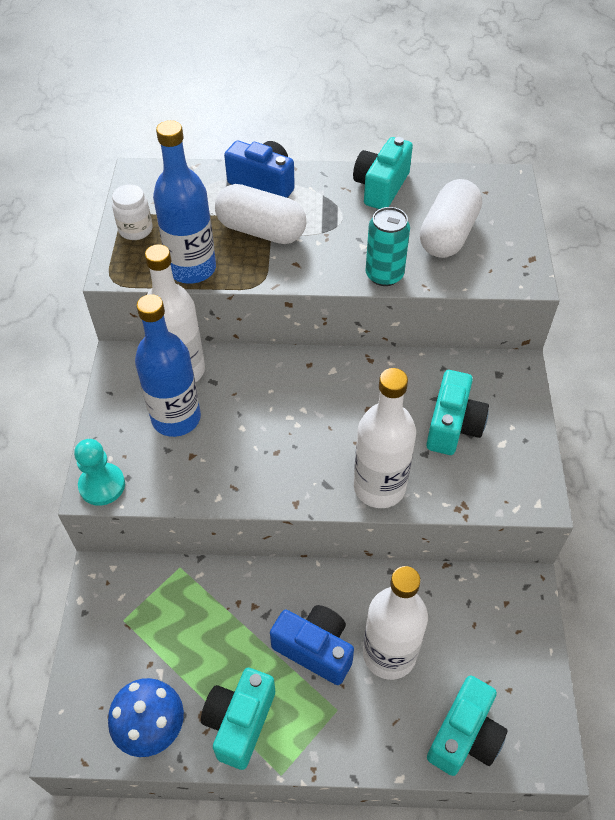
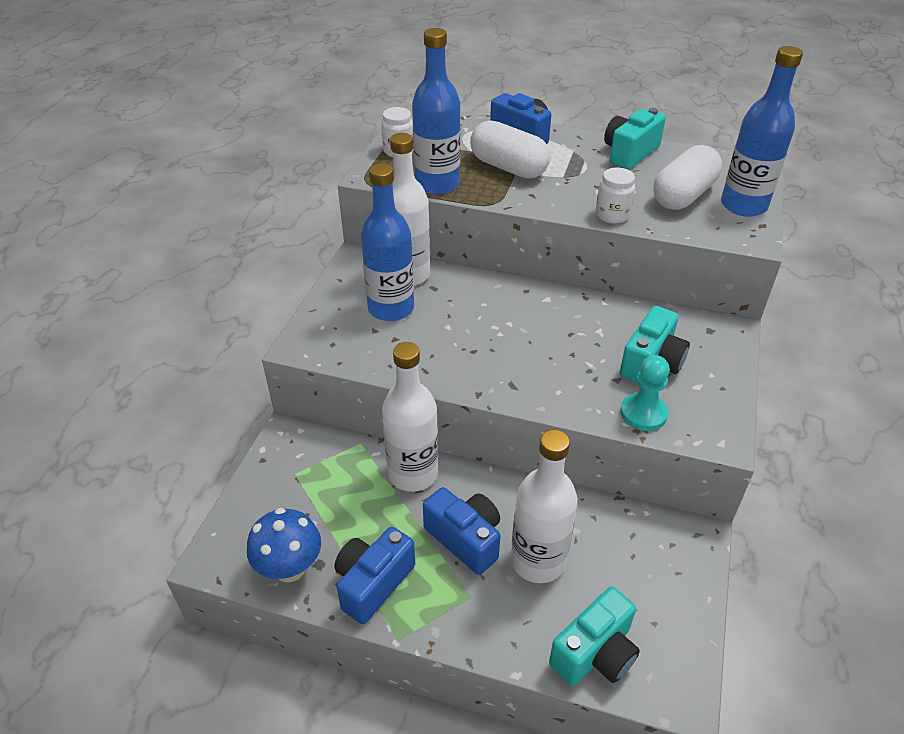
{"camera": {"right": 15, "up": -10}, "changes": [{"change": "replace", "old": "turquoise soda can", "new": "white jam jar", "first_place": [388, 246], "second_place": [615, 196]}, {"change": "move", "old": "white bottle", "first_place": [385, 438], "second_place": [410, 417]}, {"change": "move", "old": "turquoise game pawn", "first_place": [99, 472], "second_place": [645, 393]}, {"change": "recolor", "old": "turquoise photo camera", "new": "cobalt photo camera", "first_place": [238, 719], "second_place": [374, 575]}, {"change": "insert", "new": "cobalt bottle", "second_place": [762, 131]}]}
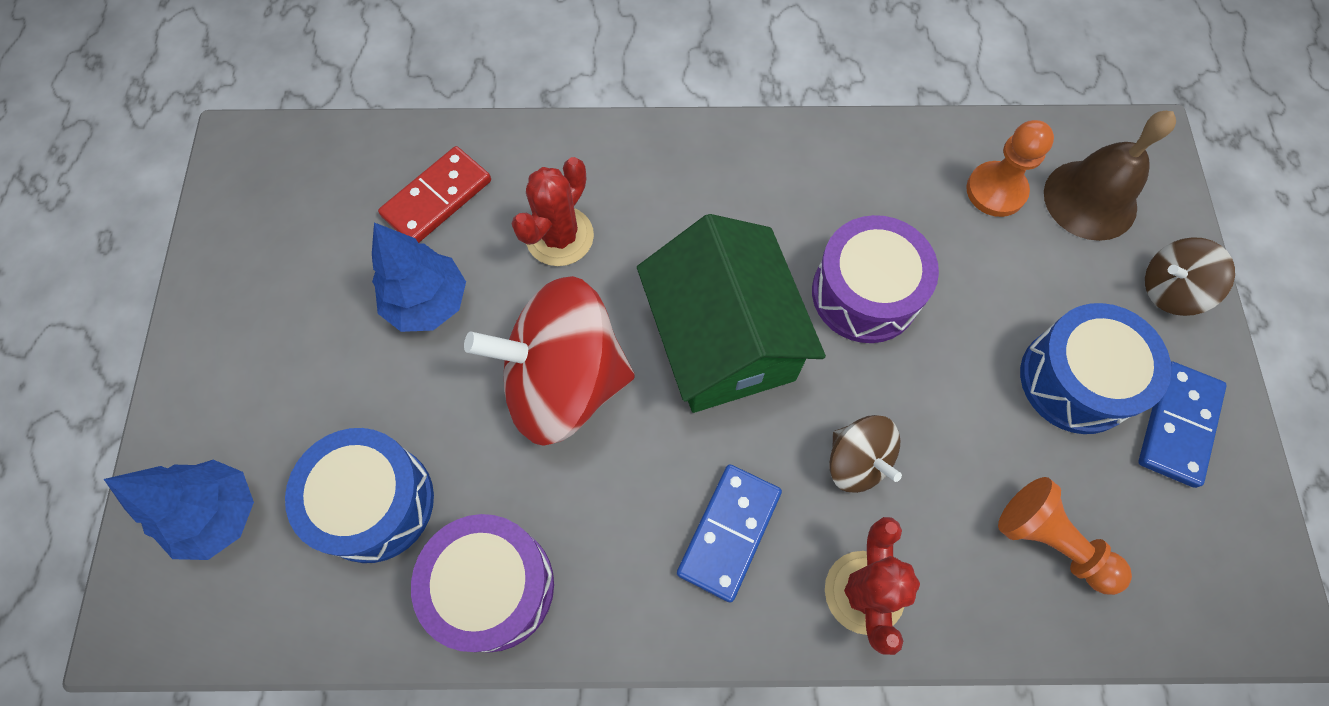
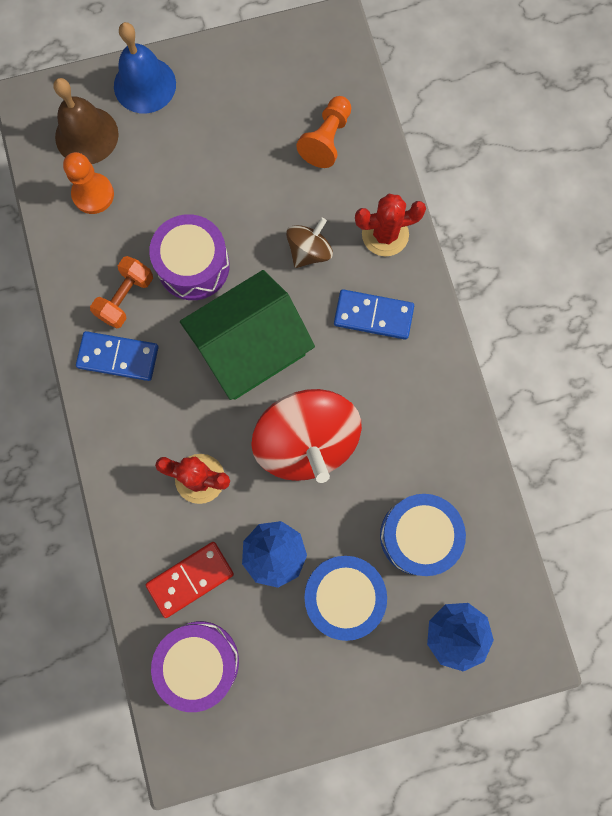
{"camera": {"right": -105, "up": 10}, "changes": [{"change": "rotate", "old": "scarlet domino piece", "first_place": [434, 194], "second_place": [190, 580], "degrees": -60}, {"change": "replace", "old": "dark brown spinning top", "new": "cobalt bell", "first_place": [1190, 276], "second_place": [145, 67]}, {"change": "move", "old": "cobalt toy drum", "first_place": [1096, 368], "second_place": [346, 598]}, {"change": "move", "old": "cobalt domino piece", "first_place": [1182, 424], "second_place": [117, 356]}, {"change": "move", "old": "royal purple toy drum", "first_place": [482, 583], "second_place": [195, 666]}, {"change": "insert", "new": "bright orange free weight", "second_place": [121, 292]}]}
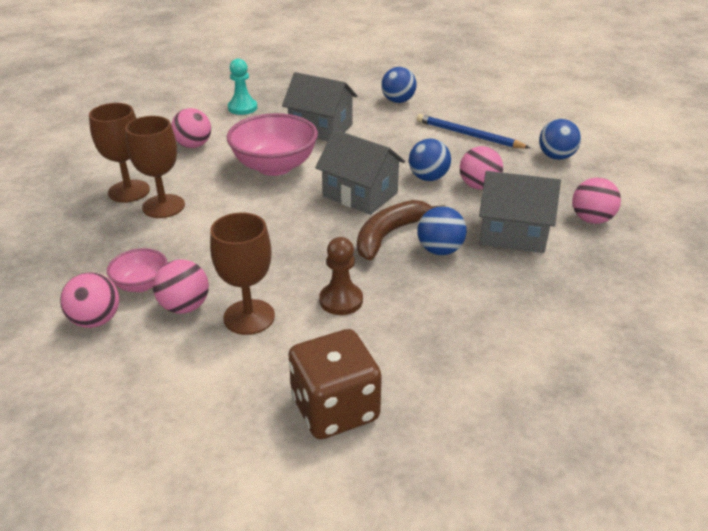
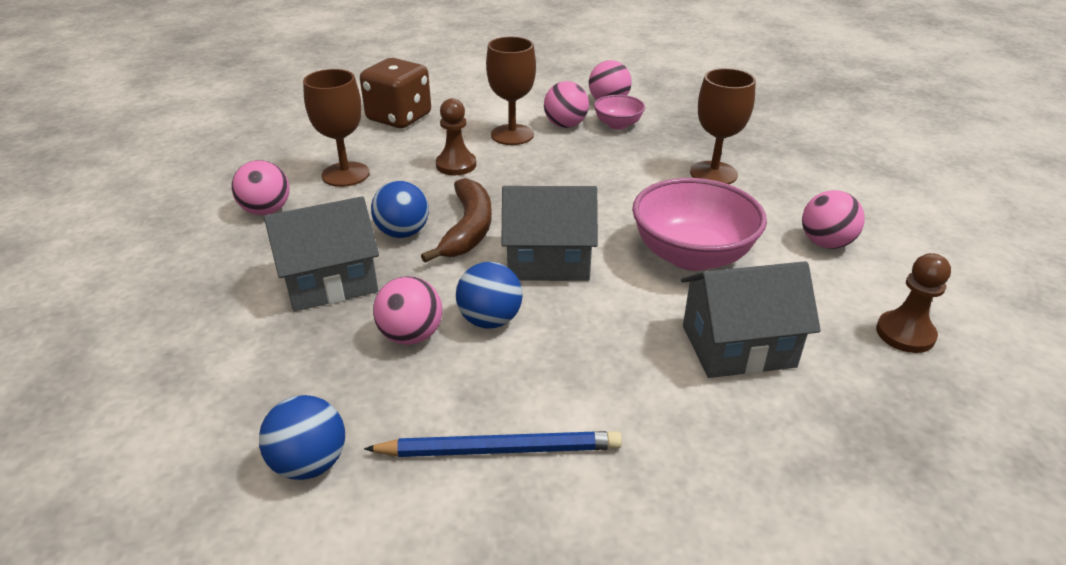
{"camera": {"right": 145, "up": 0}, "changes": [{"change": "recolor", "old": "turquoise game pawn", "new": "dark brown game pawn", "first_place": [242, 86], "second_place": [913, 303]}, {"change": "delete", "old": "cobalt sphere", "first_place": [398, 85]}, {"change": "move", "old": "dark brown chalice", "first_place": [119, 152], "second_place": [336, 128]}, {"change": "move", "old": "rose-pink sphere", "first_place": [596, 200], "second_place": [260, 187]}]}
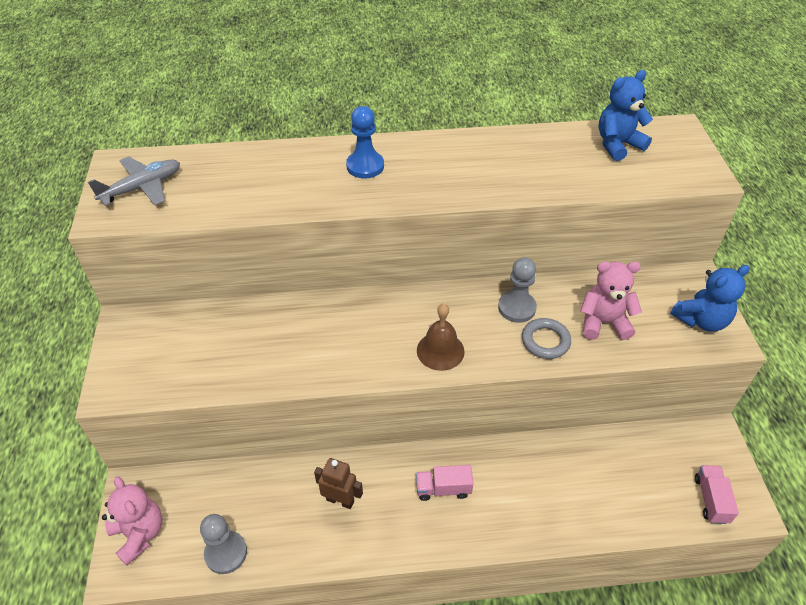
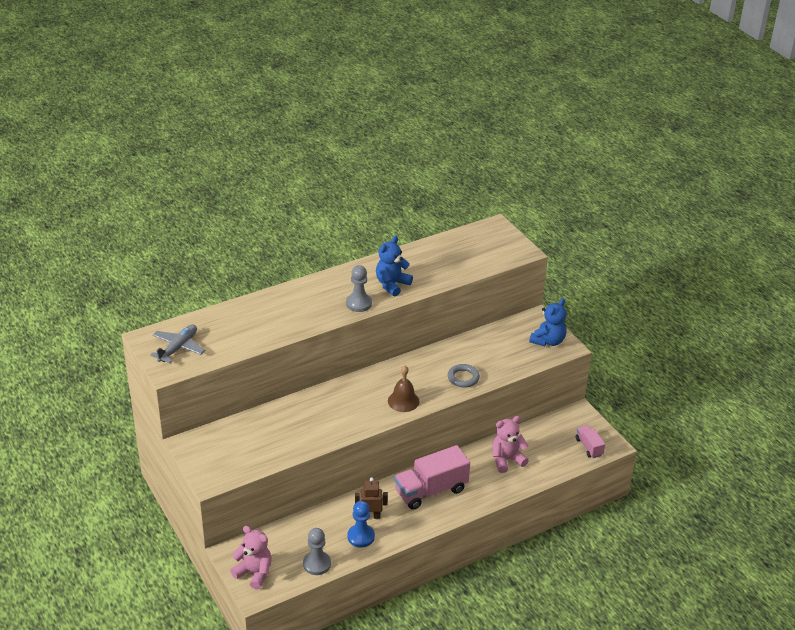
{"camera": {"right": -25, "up": -10}, "changes": [{"change": "move", "old": "cobalt teddy bear", "first_place": [626, 115], "second_place": [394, 266]}, {"change": "move", "old": "cobalt game pawn", "first_place": [365, 142], "second_place": [361, 524]}, {"change": "move", "old": "ash-grey game pawn", "first_place": [517, 290], "second_place": [359, 288]}, {"change": "move", "old": "rose-pink teddy bear", "first_place": [611, 300], "second_place": [510, 444]}, {"change": "resize", "old": "rose-pink lorry", "first_place": [445, 483], "second_place": [432, 477], "factor": 1.95}]}
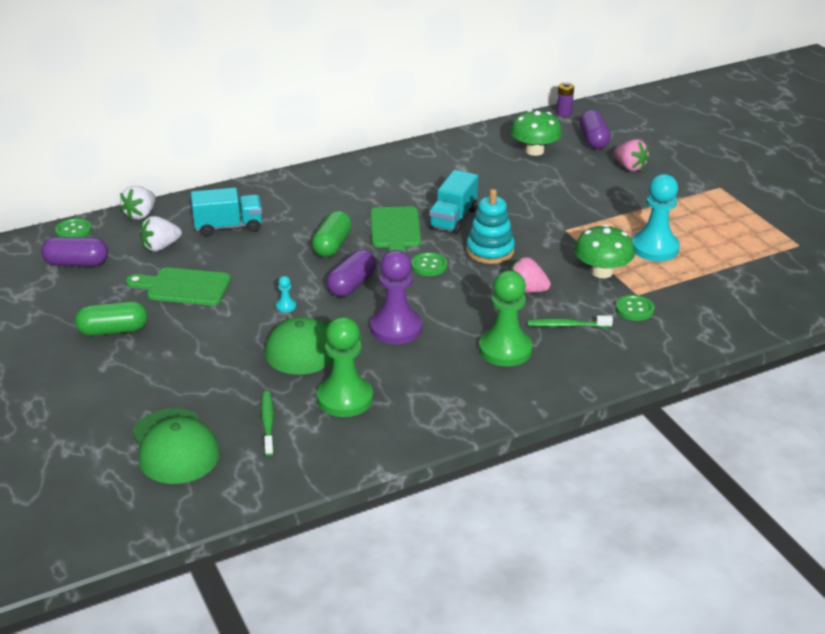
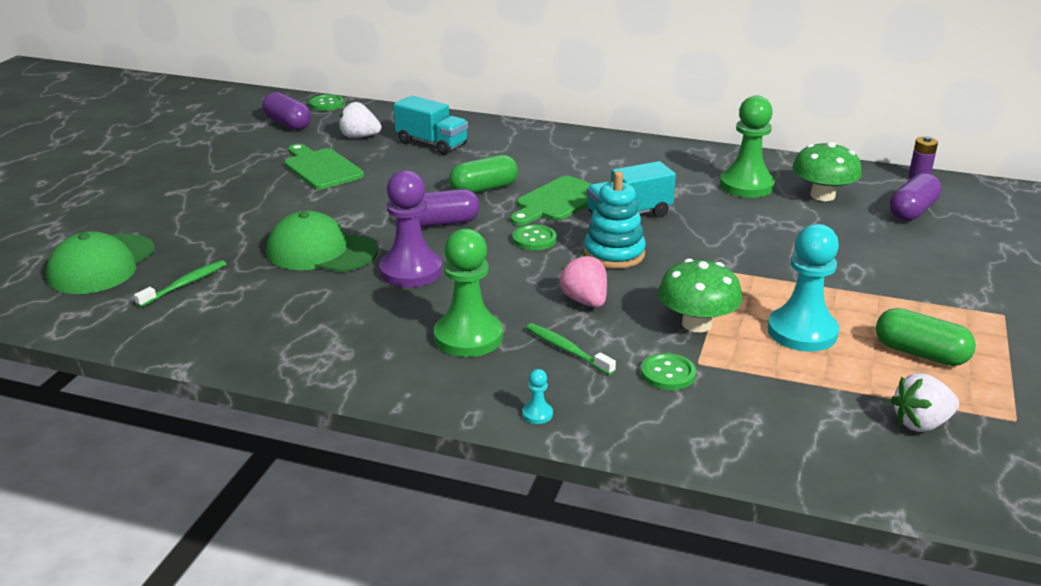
{"camera": {"right": 45, "up": -5}, "changes": [{"change": "delete", "old": "rose-pink strawberry", "first_place": [631, 155]}, {"change": "move", "old": "white strawberry", "first_place": [138, 203], "second_place": [925, 402]}, {"change": "move", "old": "turquoise game pawn", "first_place": [286, 294], "second_place": [537, 396]}, {"change": "move", "old": "leaf-green pill", "first_place": [111, 318], "second_place": [926, 337]}, {"change": "move", "old": "leaf-green game pawn", "first_place": [345, 367], "second_place": [747, 147]}]}
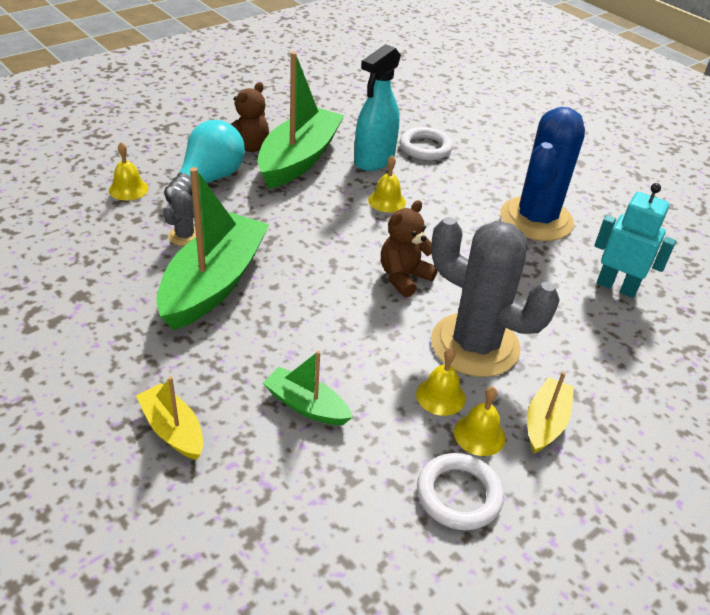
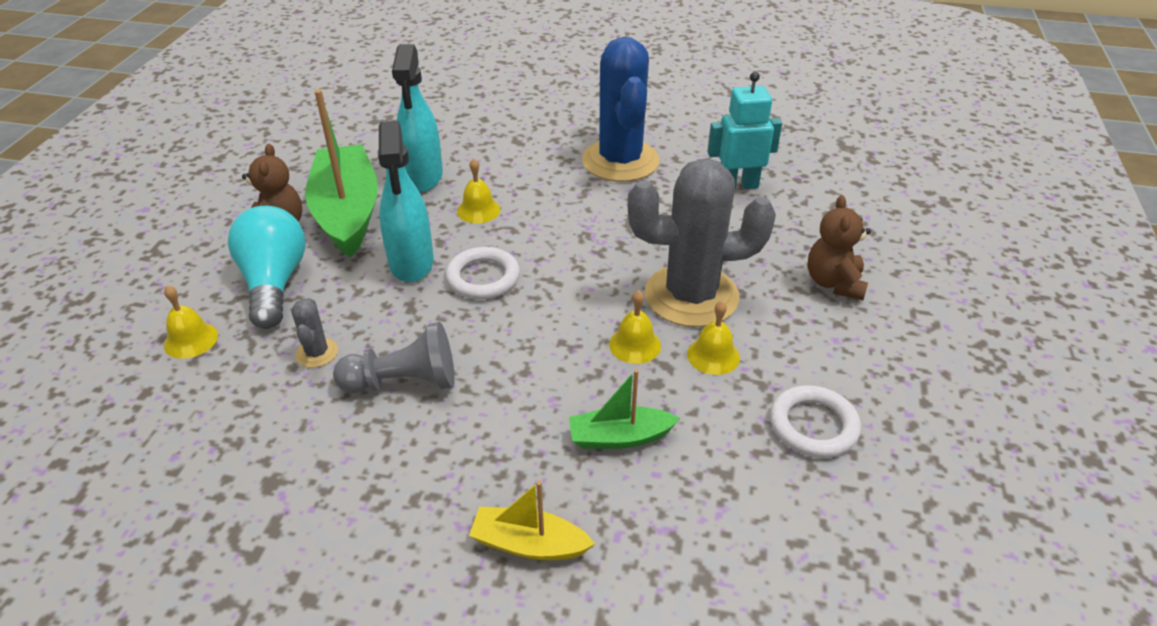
{"camera": {"right": -35, "up": 0}, "changes": [{"change": "move", "old": "white hoop", "first_place": [426, 143], "second_place": [482, 273]}, {"change": "replace", "old": "leaf-green sailboat", "new": "ash-grey game pawn", "first_place": [213, 248], "second_place": [394, 357]}, {"change": "move", "old": "dark brown teddy bear", "first_place": [409, 249], "second_place": [839, 247]}, {"change": "delete", "old": "yellow sailboat", "first_place": [550, 412]}, {"change": "move", "old": "yellow bell", "first_place": [479, 421], "second_place": [635, 327]}, {"change": "insert", "new": "turquoise sprayer", "second_place": [405, 201]}]}
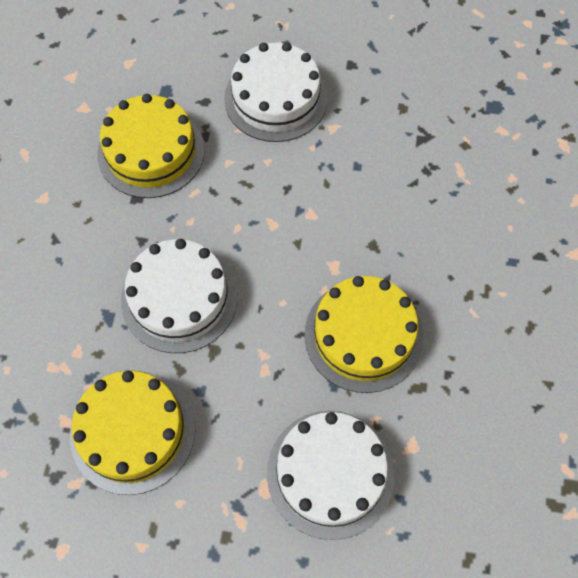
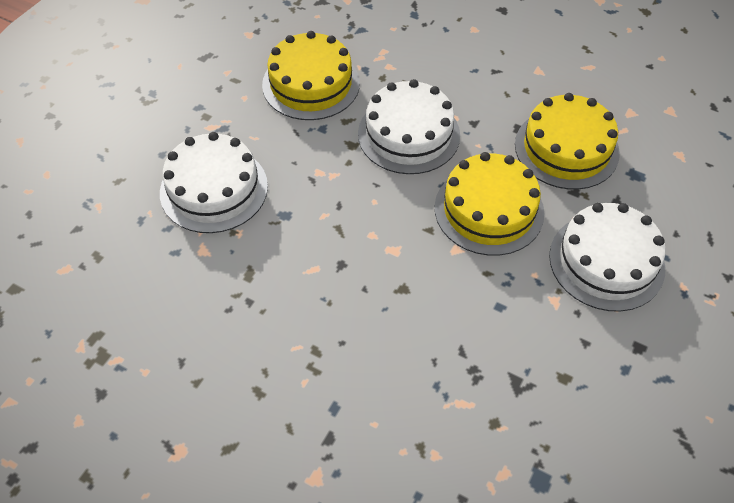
{"camera": {"right": 110, "up": -10}, "changes": [{"change": "move", "old": "yellow cake", "first_place": [364, 334], "second_place": [489, 204]}]}
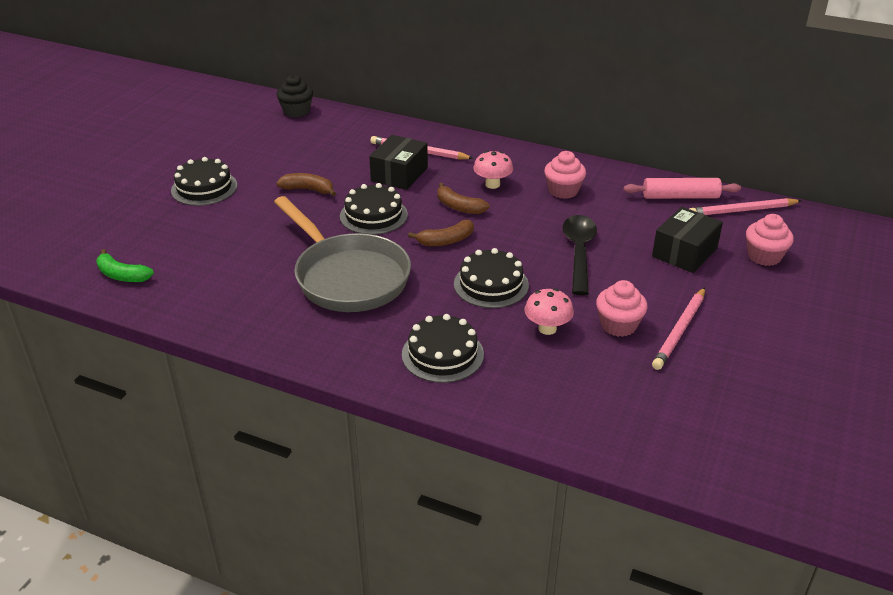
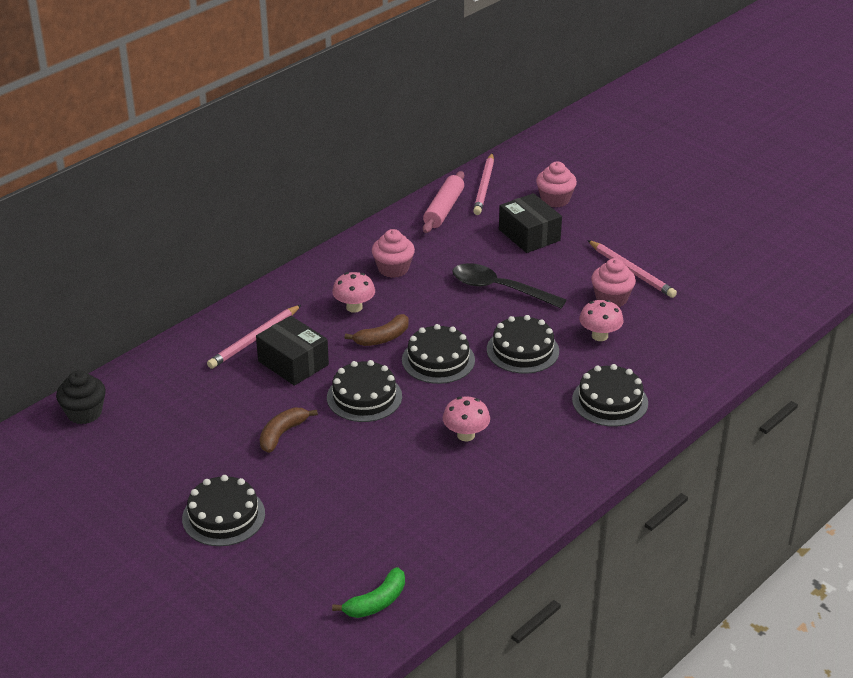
{"camera": {"right": -70, "up": 0}, "changes": [{"change": "replace", "old": "ash-grey pan", "new": "rose-pink toadstool", "first_place": [342, 254], "second_place": [466, 419]}, {"change": "replace", "old": "dark brown banana fruit", "new": "black cake", "first_place": [441, 233], "second_place": [438, 354]}]}
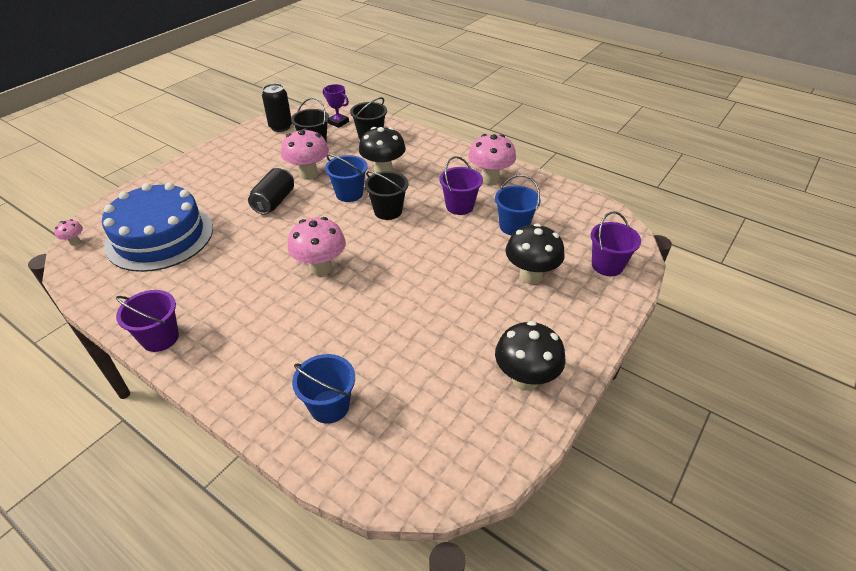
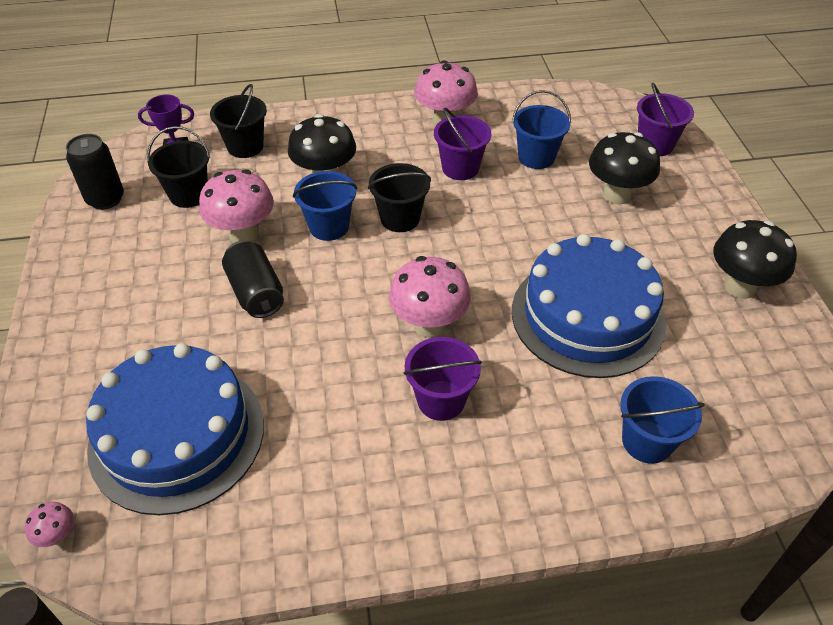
{"camera": {"right": -45, "up": 5}, "changes": [{"change": "move", "old": "royal purple bucket", "first_place": [147, 321], "second_place": [443, 379]}, {"change": "insert", "new": "cobalt cake", "second_place": [589, 306]}]}
